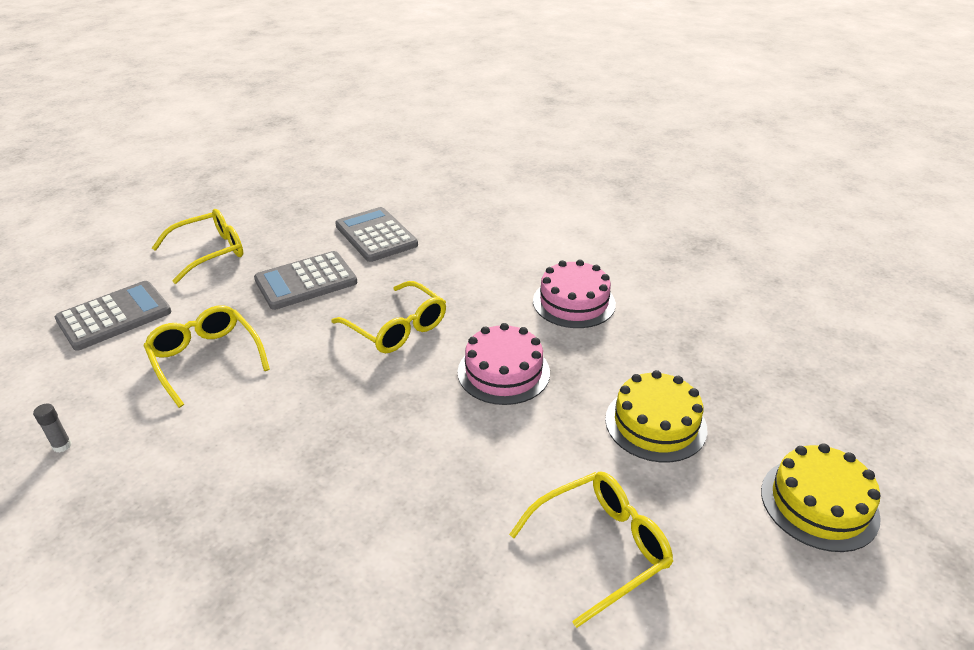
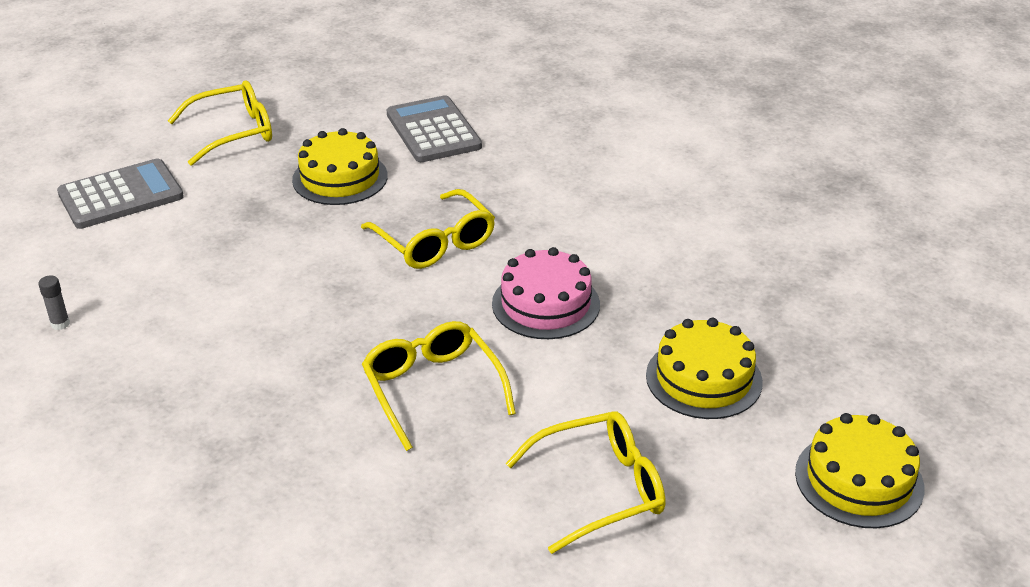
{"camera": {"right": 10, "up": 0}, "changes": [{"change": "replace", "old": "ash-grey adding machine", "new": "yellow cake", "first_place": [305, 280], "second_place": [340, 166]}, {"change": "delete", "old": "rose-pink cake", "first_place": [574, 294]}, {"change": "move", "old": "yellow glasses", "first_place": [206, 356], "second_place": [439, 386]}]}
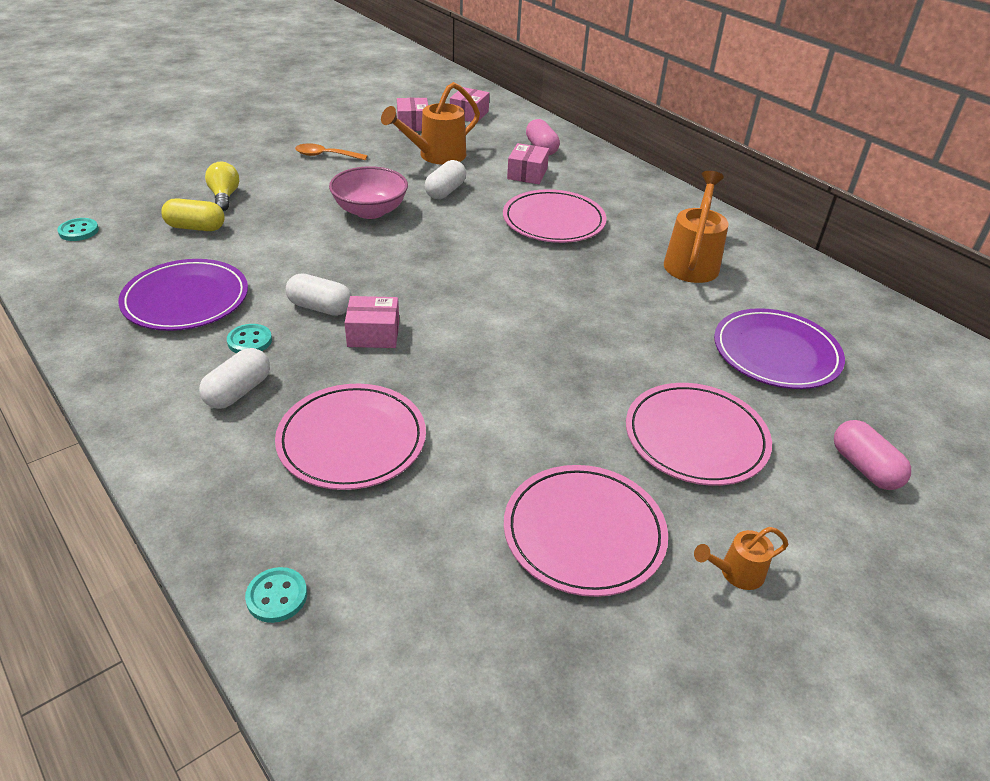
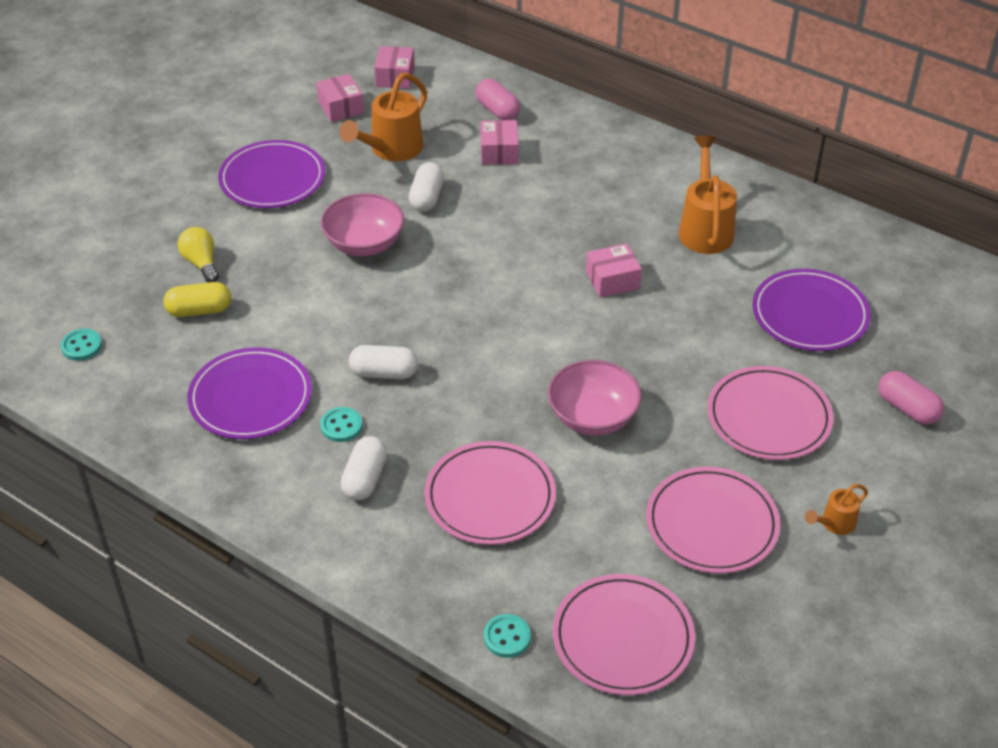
{"camera": {"right": -15, "up": 5}, "changes": [{"change": "replace", "old": "bright orange teaspoon", "new": "royal purple flat dish", "first_place": [331, 151], "second_place": [271, 174]}, {"change": "move", "old": "rose-pink flat dish", "first_place": [555, 216], "second_place": [624, 634]}, {"change": "move", "old": "rose-pink parcel", "first_place": [371, 322], "second_place": [614, 270]}, {"change": "insert", "new": "rose-pink bowl", "second_place": [595, 397]}]}
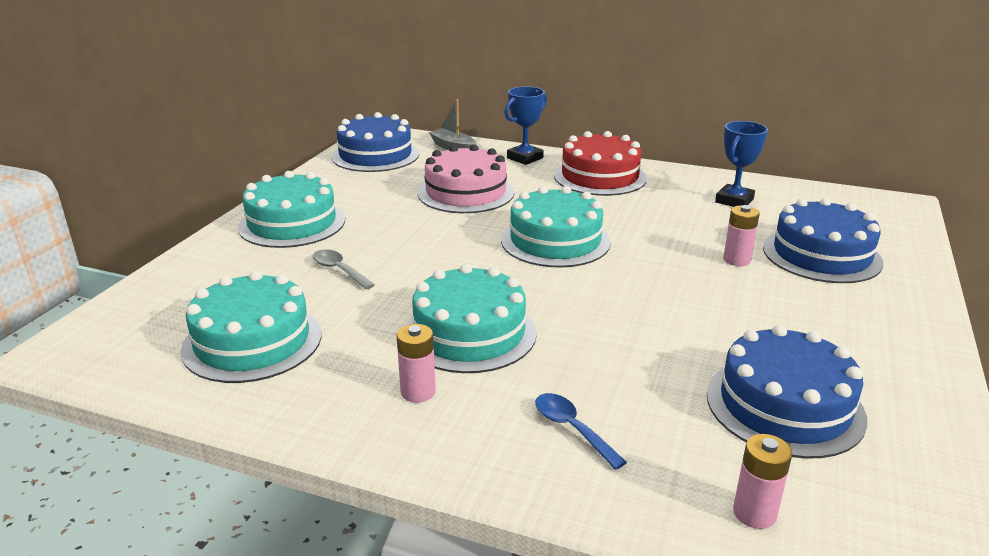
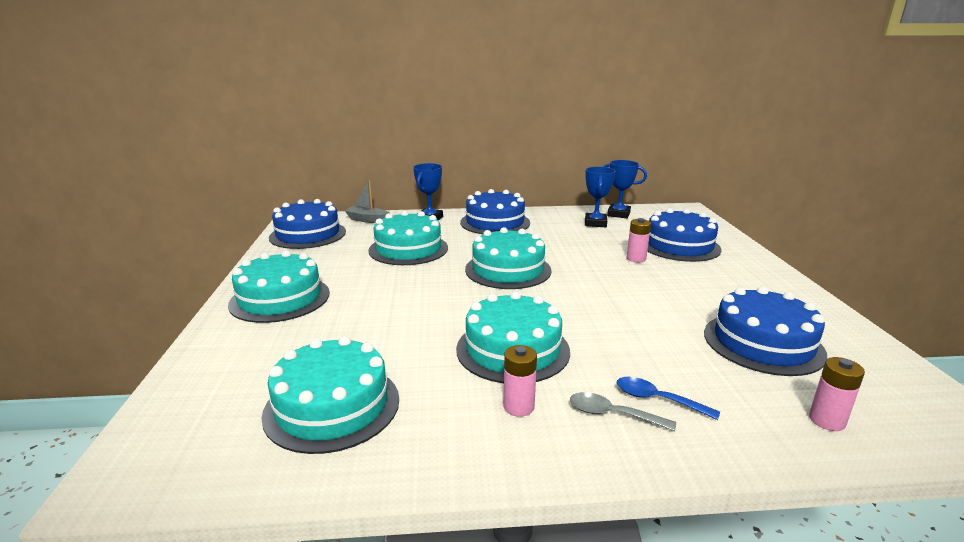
{"camera": {"right": -25, "up": -5}, "changes": [{"change": "recolor", "old": "scarlet cake", "new": "cobalt cake", "first_place": [600, 163], "second_place": [495, 211]}, {"change": "recolor", "old": "rose-pink cake", "new": "turquoise cake", "first_place": [466, 179], "second_place": [408, 238]}, {"change": "move", "old": "ash-grey teaspoon", "first_place": [344, 269], "second_place": [623, 412]}, {"change": "insert", "new": "cobalt trophy", "second_place": [625, 189]}]}
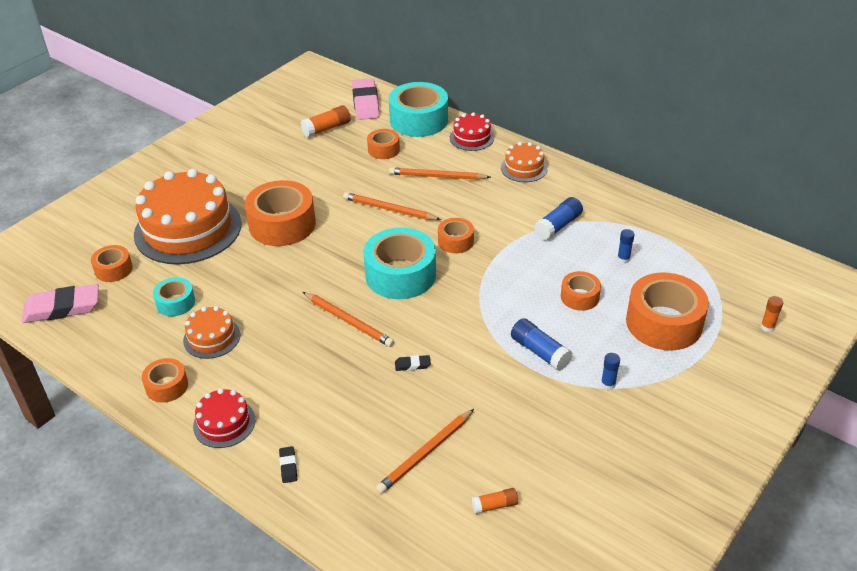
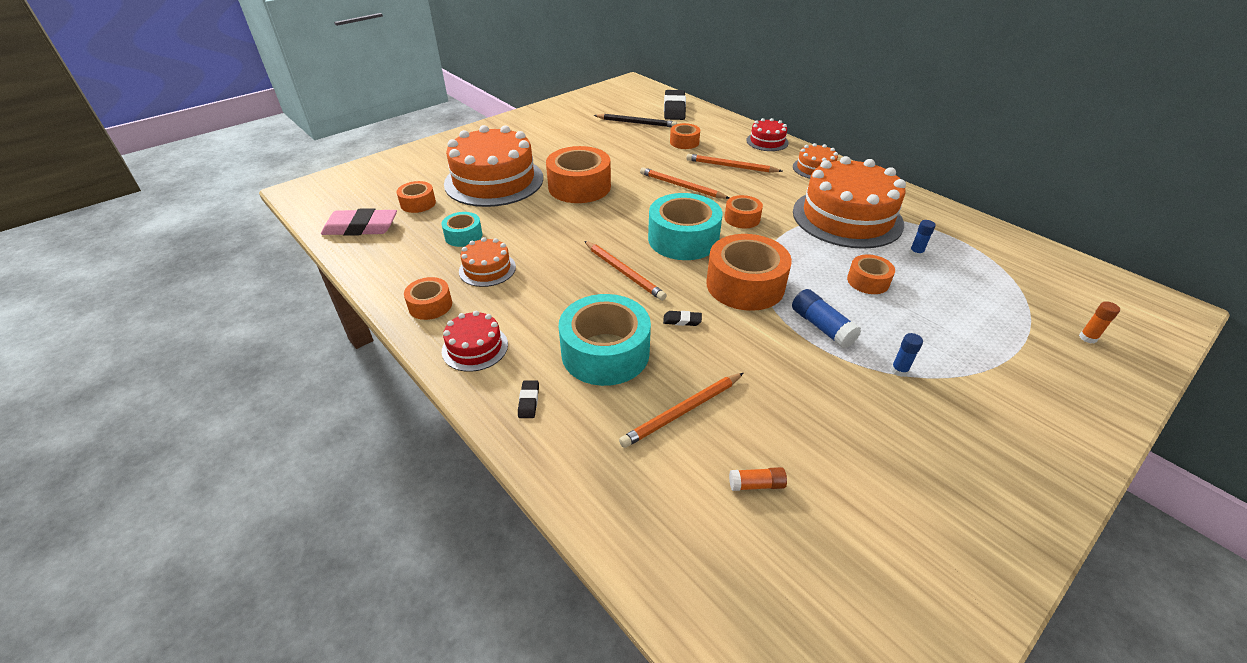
{"camera": {"right": 10, "up": 0}, "changes": [{"change": "recolor", "old": "rose-pink pencil eraser", "new": "black pencil eraser", "first_place": [366, 99], "second_place": [675, 105]}, {"change": "move", "old": "turquoise roll of tape", "first_place": [418, 109], "second_place": [605, 340]}, {"change": "replace", "old": "bright orange glue stick", "new": "black lead pencil", "first_place": [326, 121], "second_place": [635, 120]}, {"change": "replace", "old": "cobalt glue stick", "new": "bright orange cake", "first_place": [558, 218], "second_place": [849, 202]}, {"change": "move", "old": "bright orange roll of tape", "first_place": [667, 311], "second_place": [749, 272]}]}
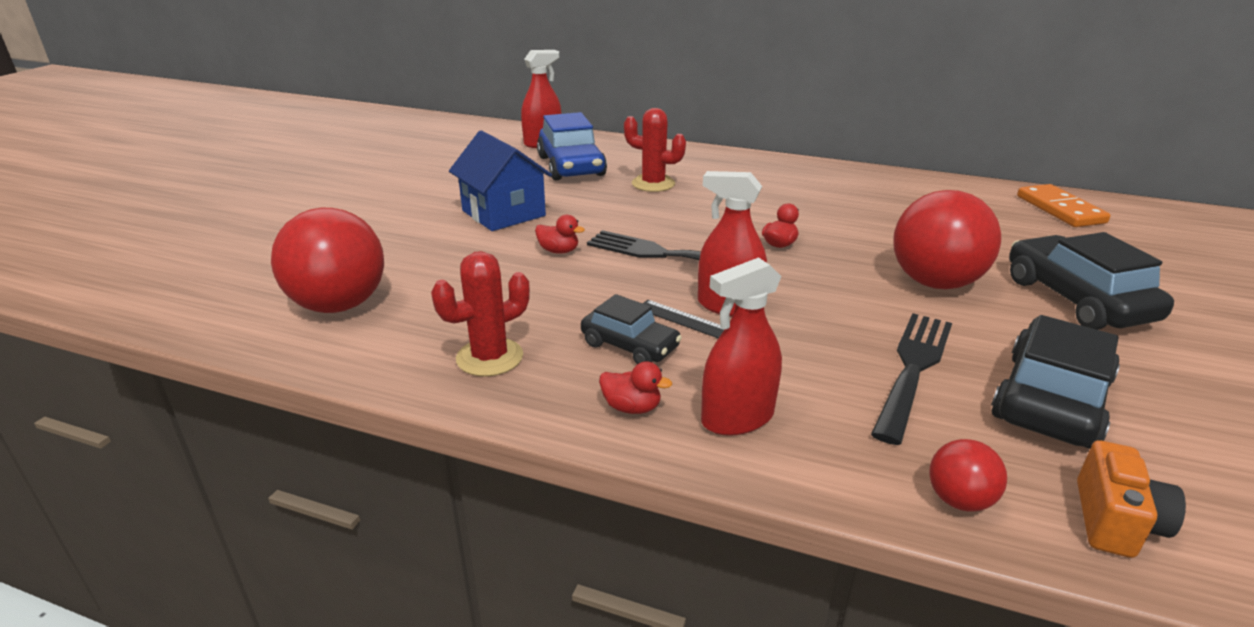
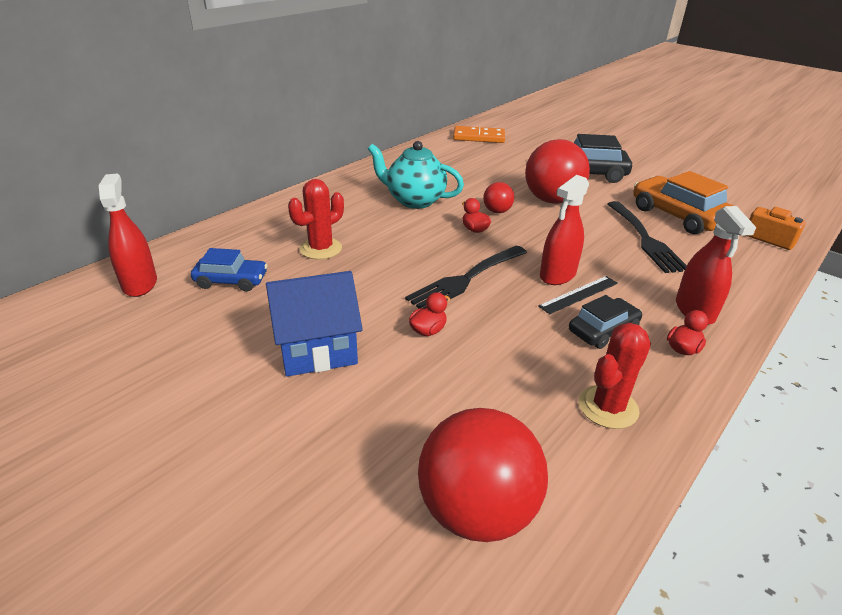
{"camera": {"right": -70, "up": 5}, "changes": [{"change": "resize", "old": "cobalt automobile", "first_place": [572, 146], "second_place": [229, 270], "factor": 0.6}, {"change": "rotate", "old": "scarlet prickly plant", "first_place": [480, 313], "second_place": [615, 376], "degrees": 60}, {"change": "rotate", "old": "black dinner fork", "first_place": [911, 379], "second_place": [647, 237], "degrees": -150}, {"change": "recolor", "old": "black automobile", "new": "bright orange automobile", "first_place": [1055, 382], "second_place": [683, 202]}, {"change": "move", "old": "scarlet sphere", "first_place": [968, 475], "second_place": [498, 197]}, {"change": "insert", "new": "turquoise tea pot", "second_place": [416, 175]}]}
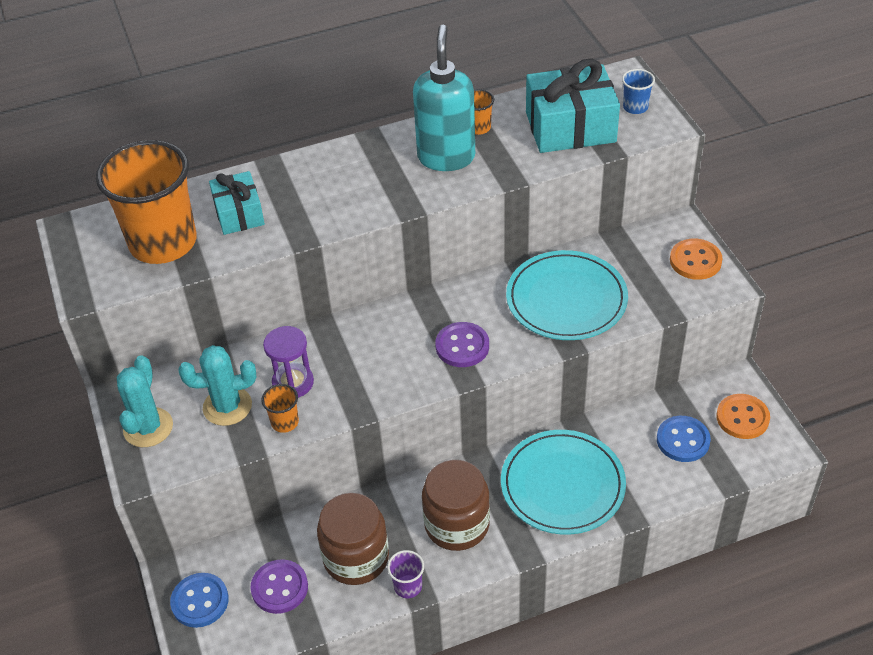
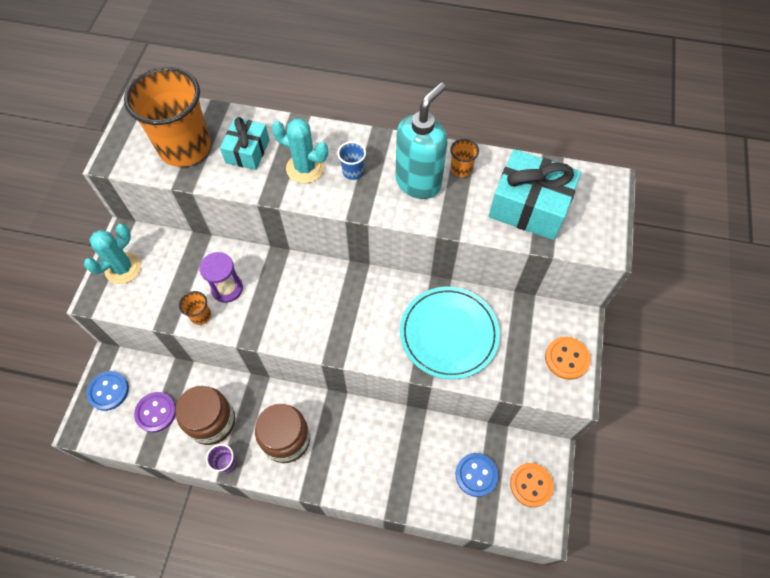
{"camera": {"right": 30, "up": 15}, "changes": [{"change": "move", "old": "cobalt tumbler", "first_place": [638, 91], "second_place": [351, 160]}, {"change": "delete", "old": "royal purple button", "first_place": [462, 344]}, {"change": "move", "old": "turquoise prickly plant", "first_place": [217, 385], "second_place": [299, 151]}, {"change": "delete", "old": "turquoise flat dish", "first_place": [563, 482]}]}
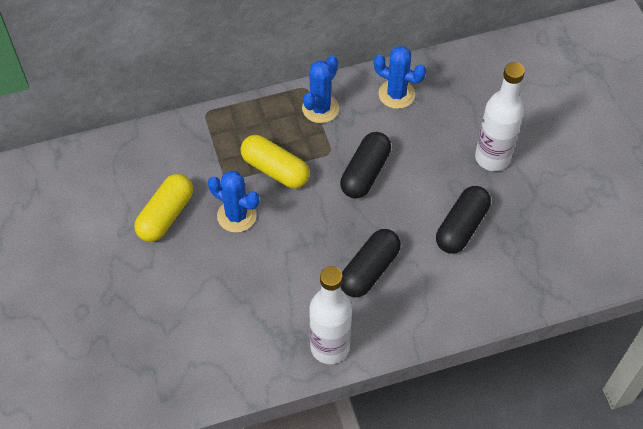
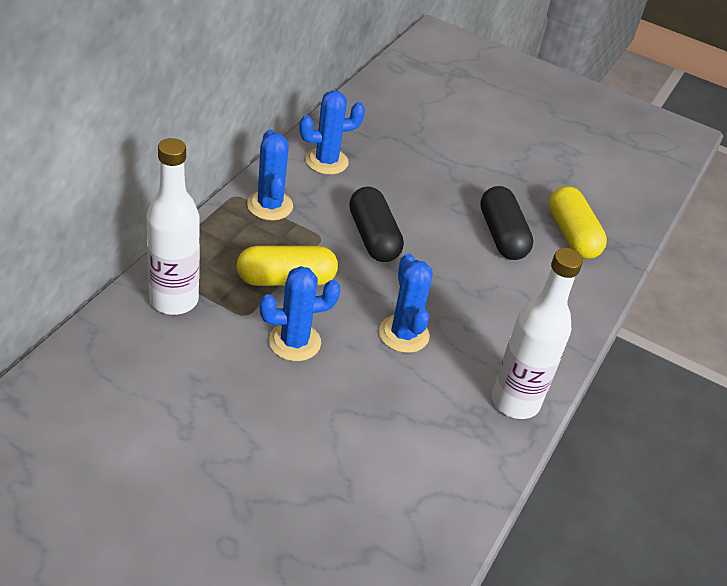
{"camera": {"right": -50, "up": -15}, "changes": [{"change": "move", "old": "white bottle", "first_place": [500, 116], "second_place": [173, 226]}, {"change": "move", "old": "yellow pill", "first_place": [163, 208], "second_place": [578, 222]}, {"change": "delete", "old": "black pill", "first_place": [371, 263]}, {"change": "insert", "new": "cobalt prickly plant", "second_place": [406, 303]}]}
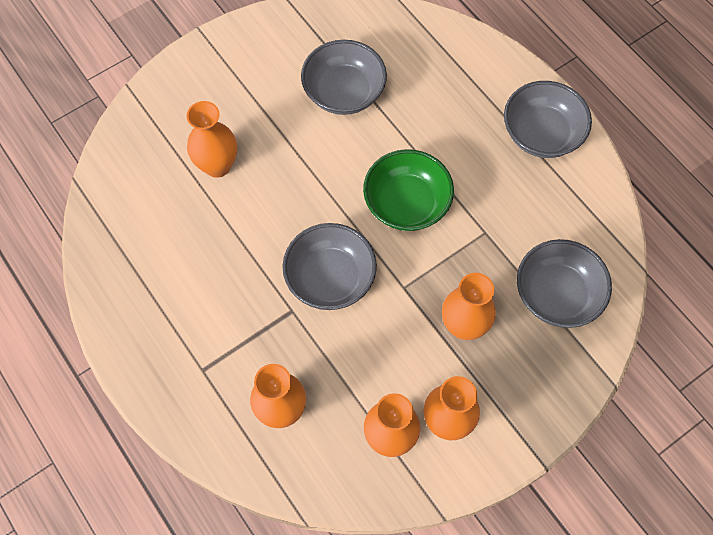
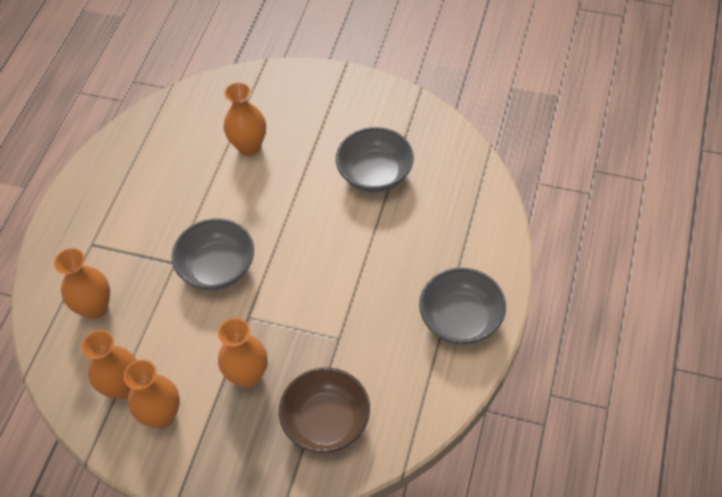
{"camera": {"right": 55, "up": -10}, "changes": [{"change": "delete", "old": "leaf-green bowl", "first_place": [408, 190]}, {"change": "recolor", "old": "ash-grey bowl", "new": "dark brown bowl", "first_place": [564, 283], "second_place": [324, 410]}]}
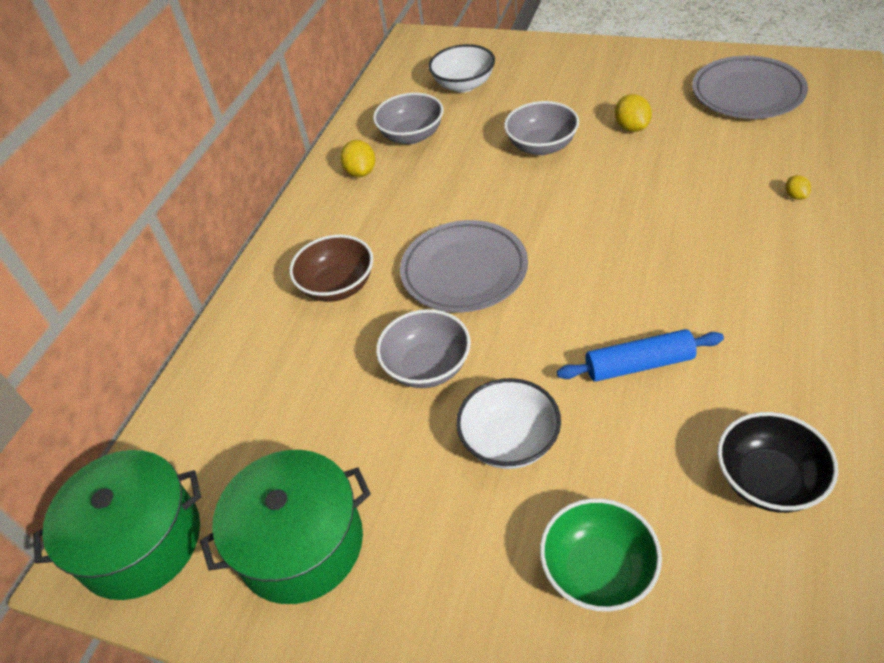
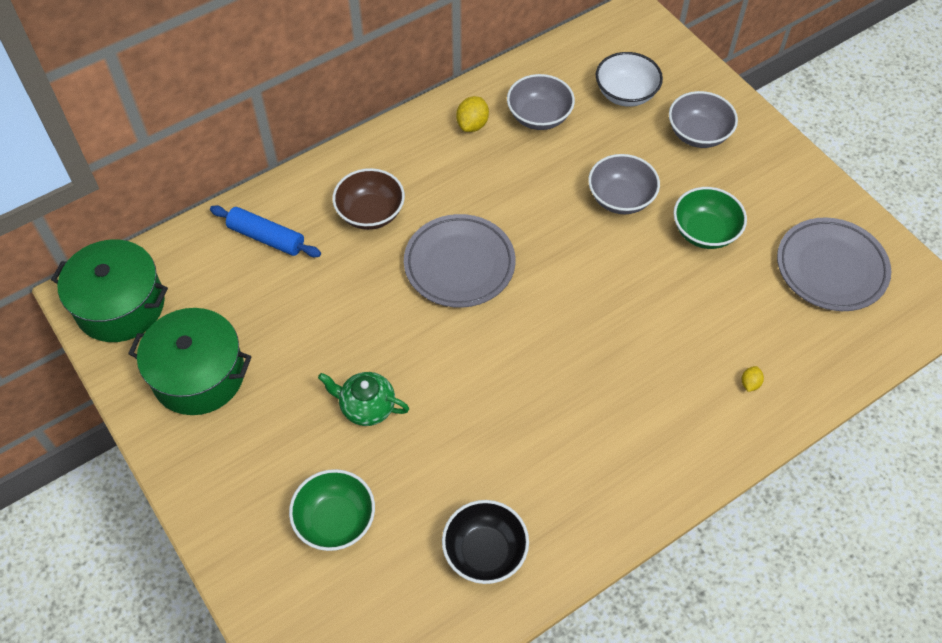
{"camera": {"right": 30, "up": 10}, "changes": [{"change": "replace", "old": "yellow citrus fruit", "new": "leaf-green bowl", "first_place": [633, 113], "second_place": [710, 218]}, {"change": "move", "old": "ash-grey bowl", "first_place": [423, 348], "second_place": [703, 119]}, {"change": "move", "old": "cobalt pastry roller", "first_place": [640, 355], "second_place": [265, 231]}, {"change": "replace", "old": "white bowl", "new": "leaf-green tea pot", "first_place": [508, 423], "second_place": [363, 399]}]}
